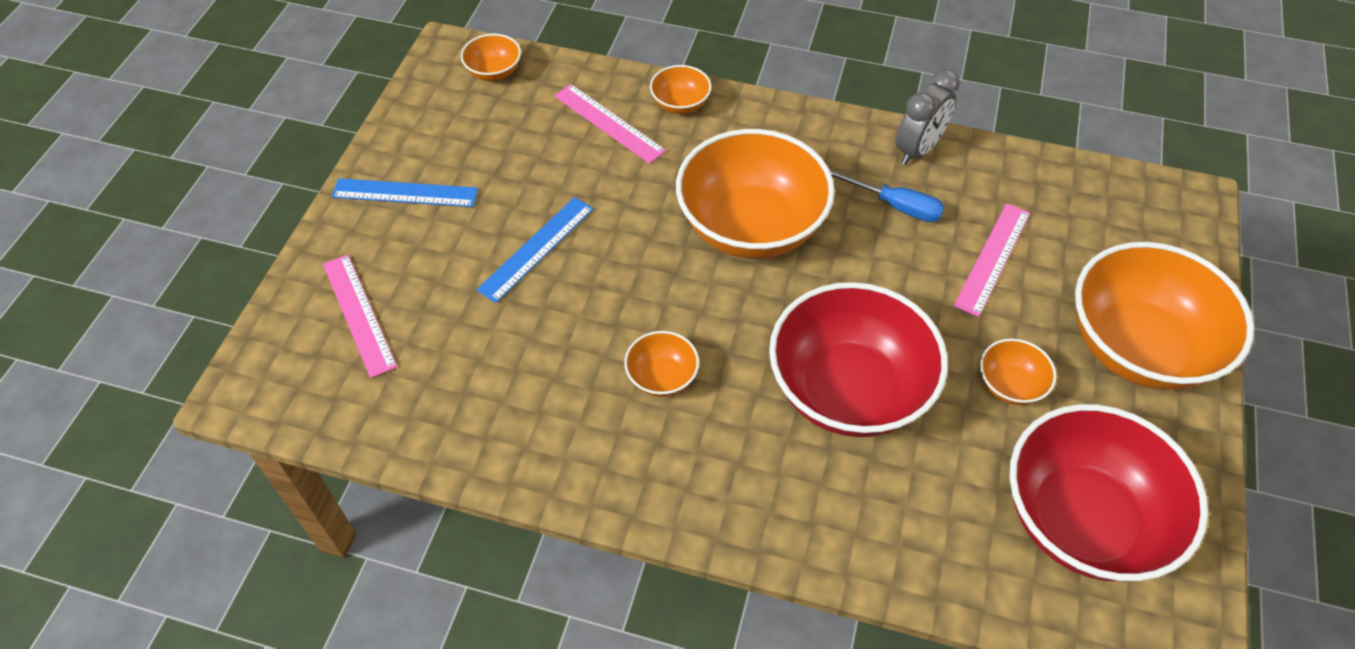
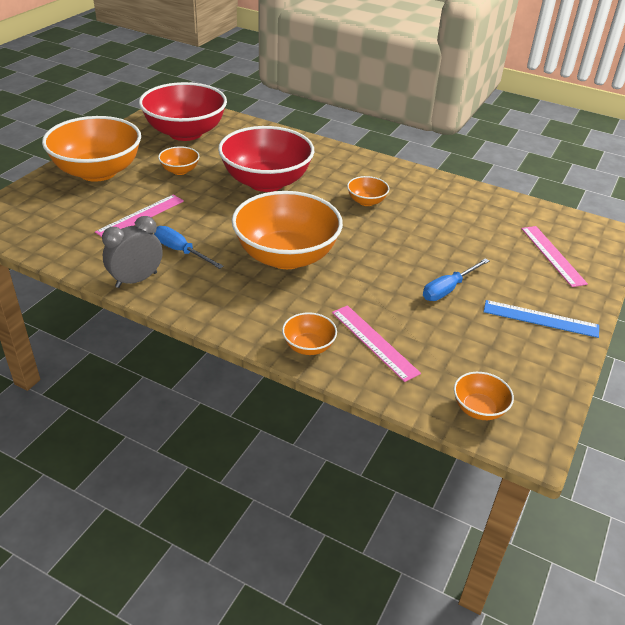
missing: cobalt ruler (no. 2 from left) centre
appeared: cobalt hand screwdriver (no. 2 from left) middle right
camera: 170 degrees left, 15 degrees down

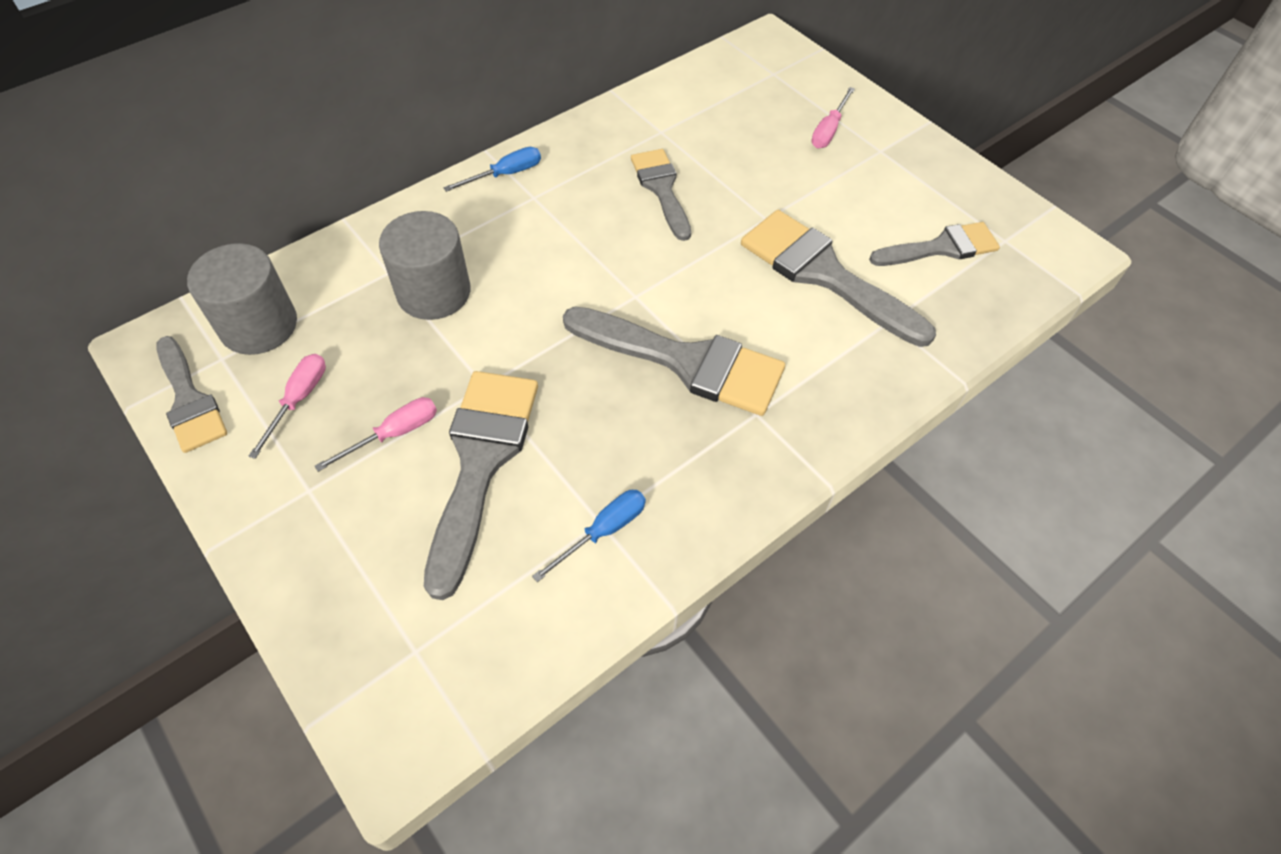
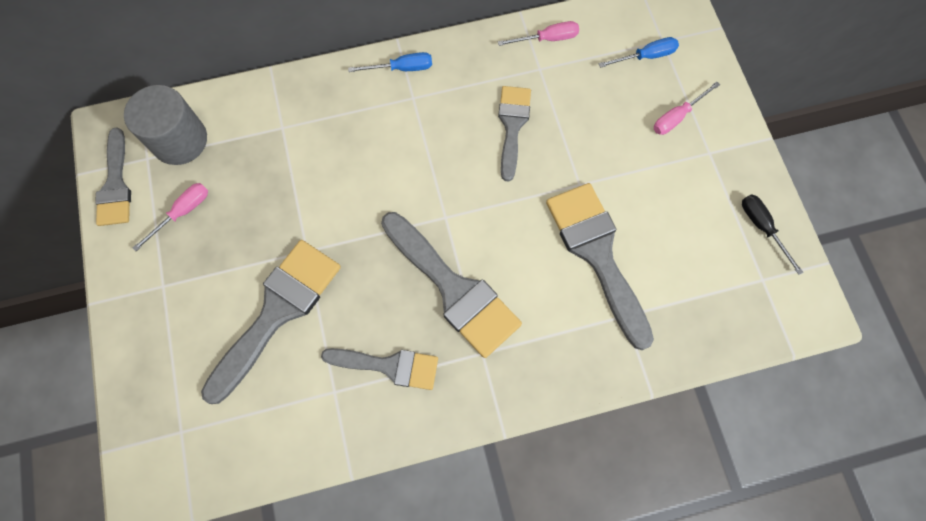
missing: grey cylinder (no. 2 from left) top left
appeared: jet-black hand screwdriver middle right
relocated: rose-pink hand screwdriver (no. 2 from left) middle left to top centre; cobalt hand screwdriver (no. 2 from left) centre to top right; grey brush (no. 6 from left in the first image) top right to grey brush (no. 3 from left) bottom centre
camera: 25 degrees right, 15 degrees up

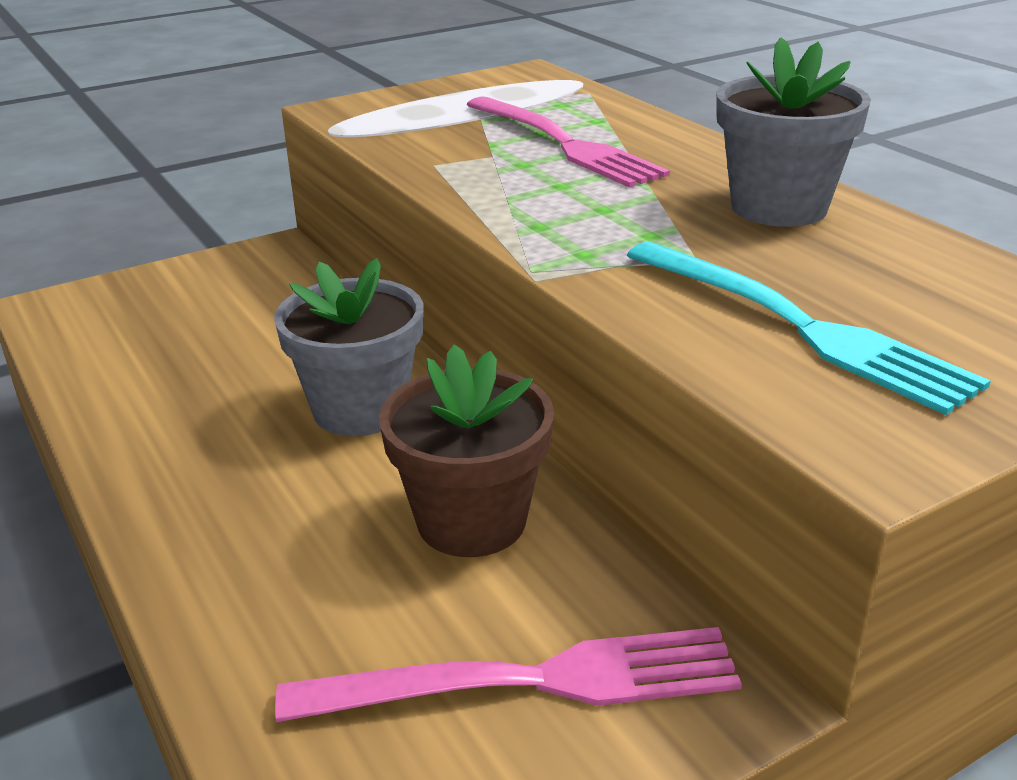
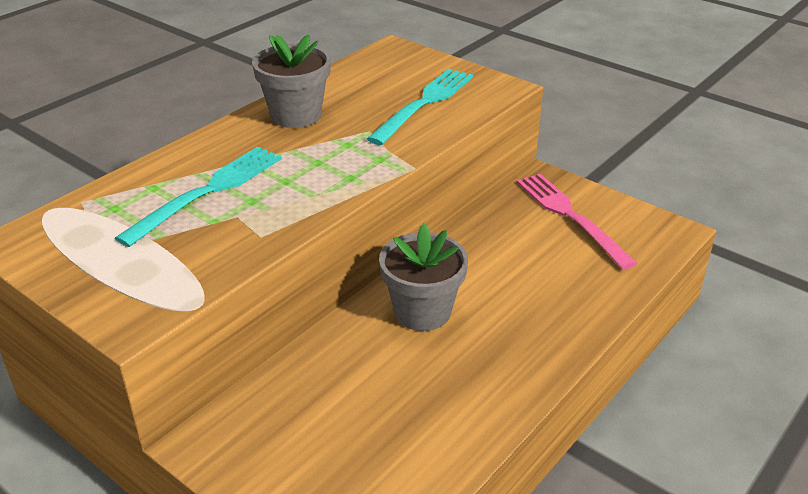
missing: russet plant pot centre
colour: rose-pink table fork (no. 2 from left) top centre to teal table fork (no. 1 from left) middle left
camera: 110 degrees left, 5 degrees up

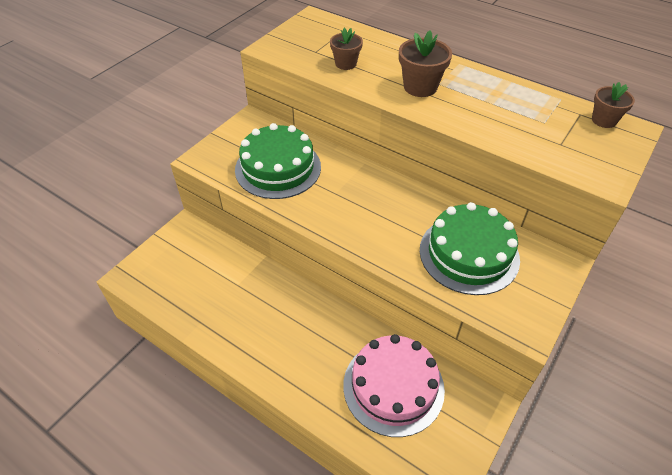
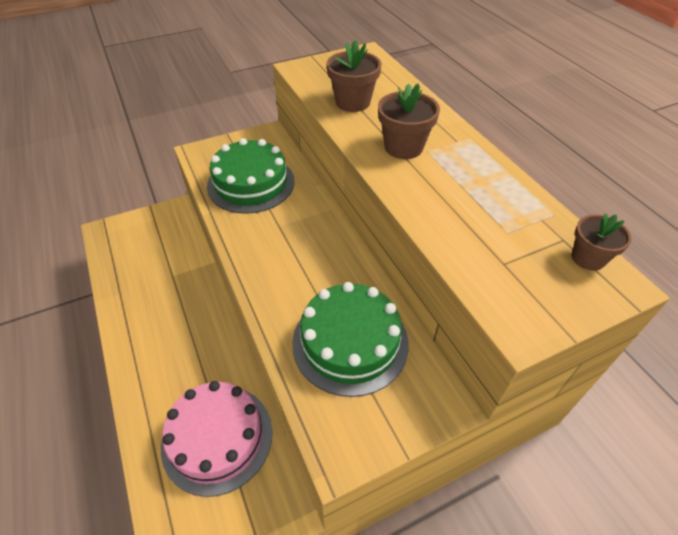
size: russet plant pot (no. 1 from left) top centre = top centre x1.50
camera: 30 degrees right, 0 degrees up

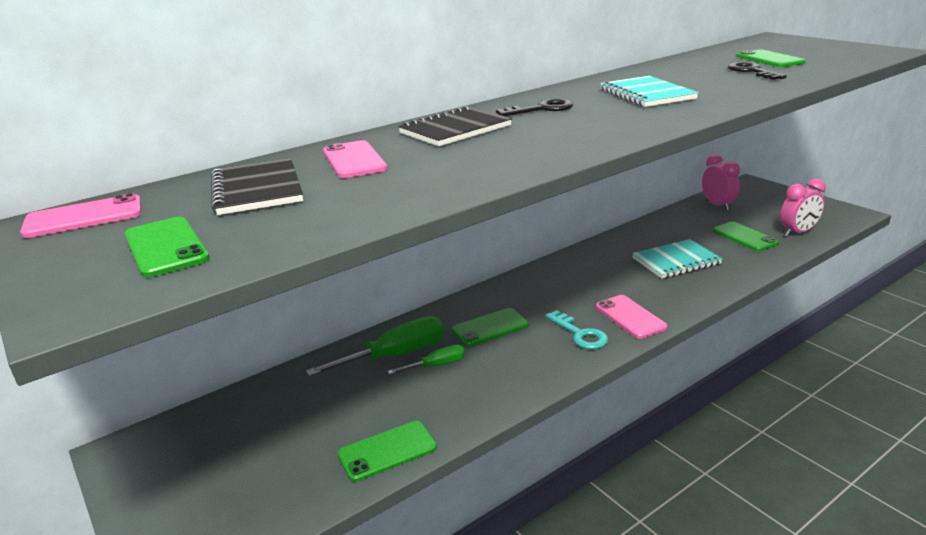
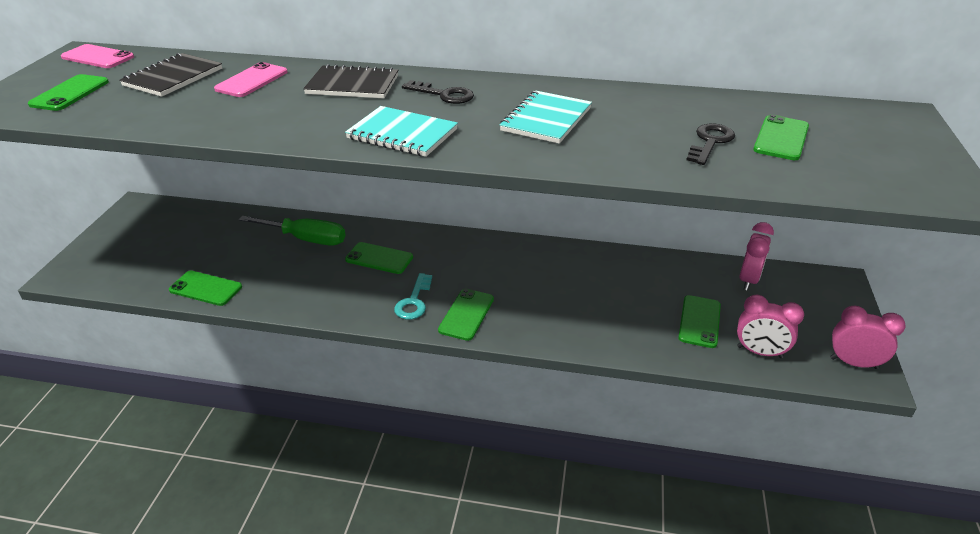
missing: green hand screwdriver (no. 2 from left) bottom centre
appeared: rose-pink clock (no. 3 from left) middle right
relocated: teal notebook (no. 2 from left in the first image) middle right to teal notebook (no. 1 from left) top centre
colour: rose-pink smartphone (no. 3 from left) middle right to green smartphone (no. 4 from left) centre
camera: 45 degrees right, 10 degrees up

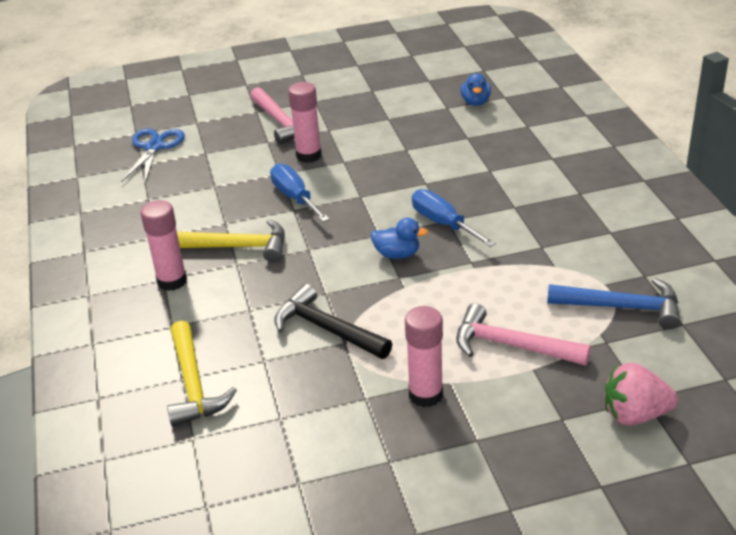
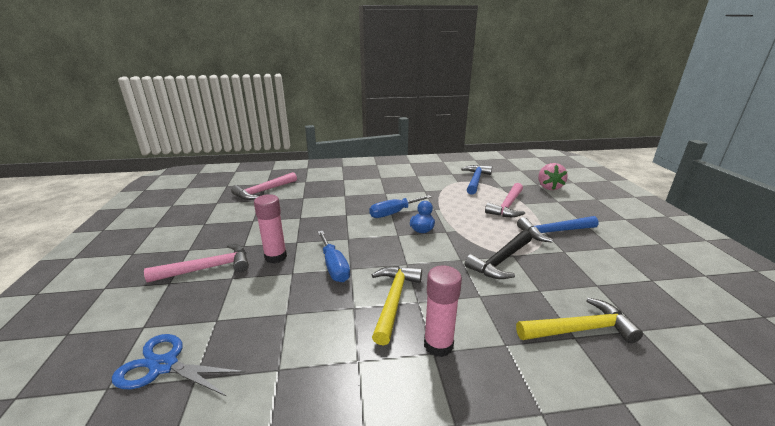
exchanged: rose-pink glue (no. 3 from left) centre to cobalt carpenter's hammer (no. 2 from left) middle right; cobalt duck (no. 2 from left) top centre to rose-pink carpenter's hammer (no. 2 from left) centre
spun: cobalt hand screwdriver (no. 1 from left) centre = centre 90 degrees counterclockwise
camera: 85 degrees left, 10 degrees down

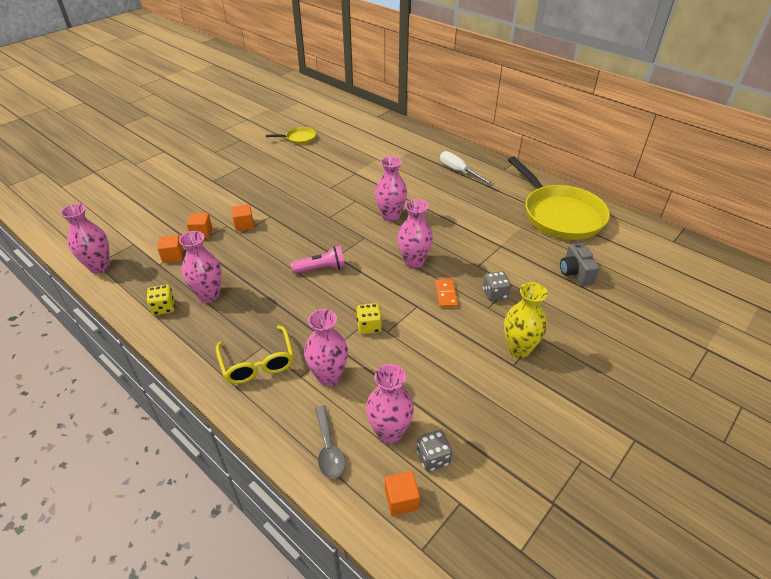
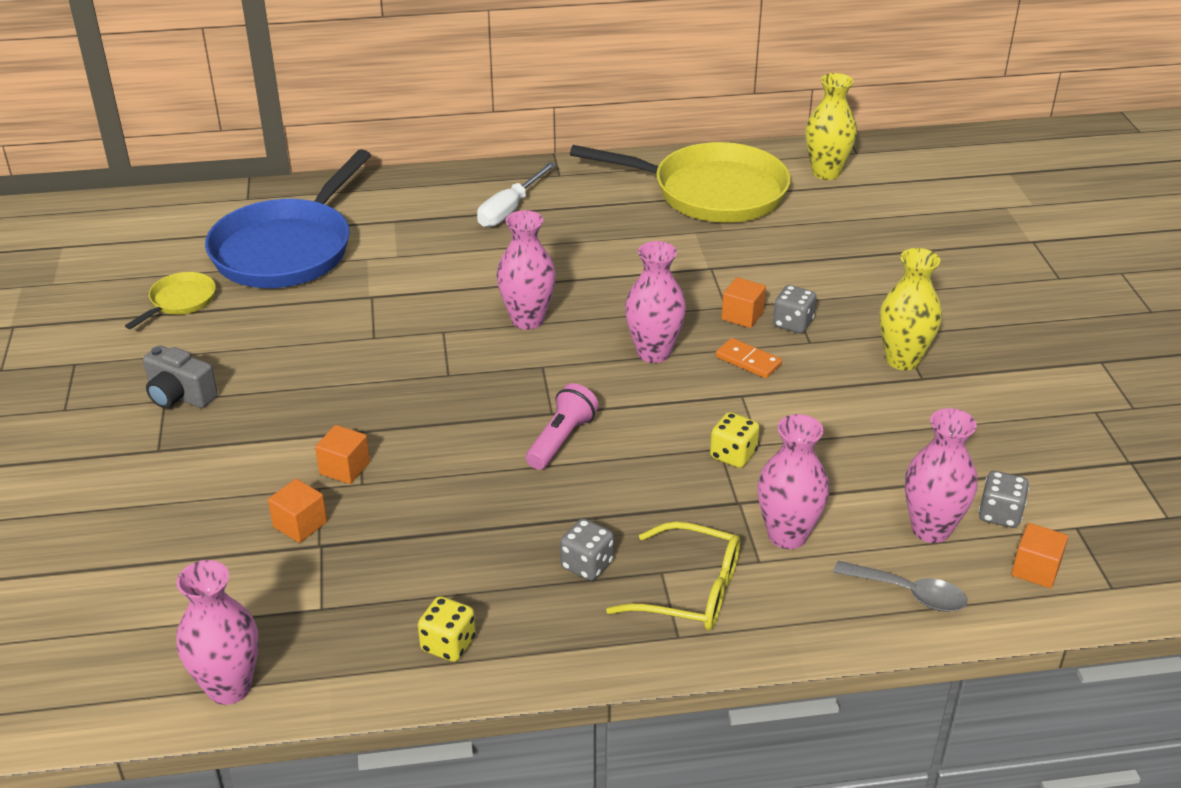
missing: rose-pink vase (no. 2 from left) middle left
appeared: cobalt pan top left; grey die (no. 1 from left) bottom centre; bright yellow vase (no. 1 from left) top right
relocated: orange cube (no. 1 from left in the first image) middle left to orange cube (no. 3 from left) centre; grey camera middle right to middle left
spun: snow-white hand screwdriver top centre = top centre 60 degrees counterclockwise
camera: 50 degrees left, 5 degrees down

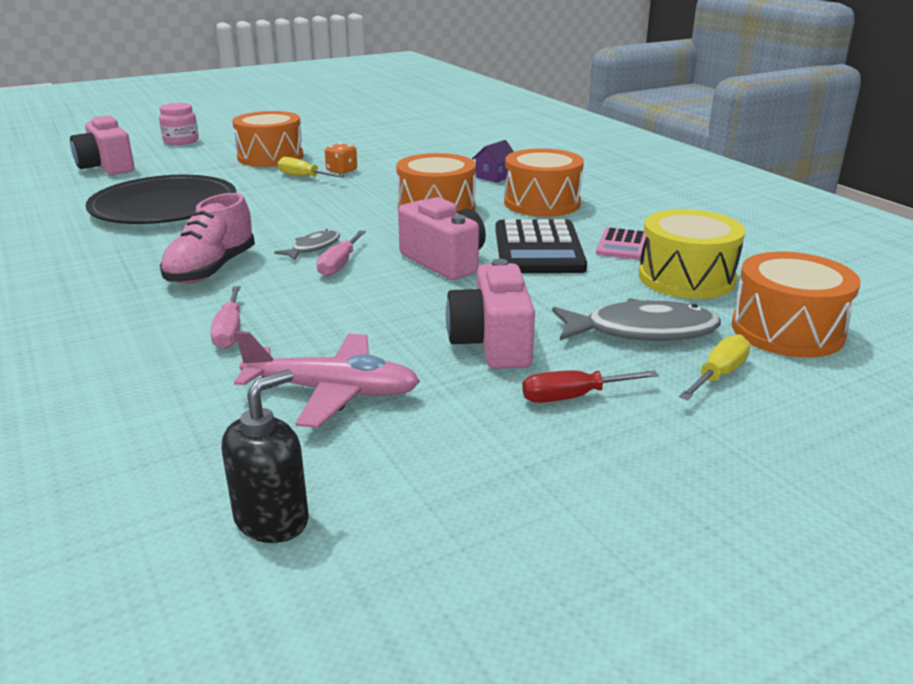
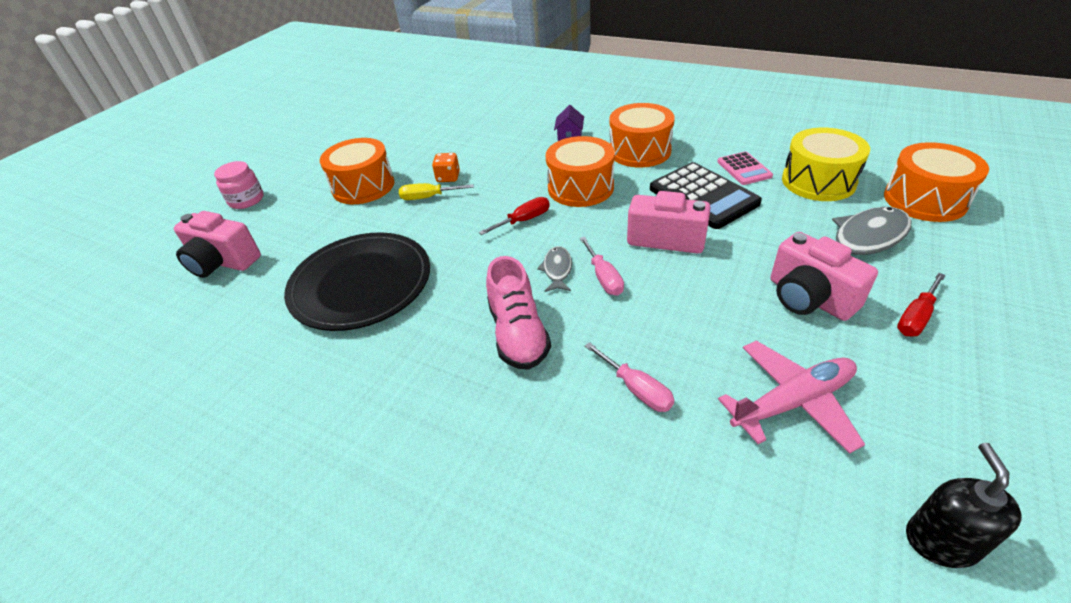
missing: bright yellow hand screwdriver (no. 2 from left) middle right
appeared: red hand screwdriver (no. 1 from left) centre
camera: 30 degrees left, 15 degrees up

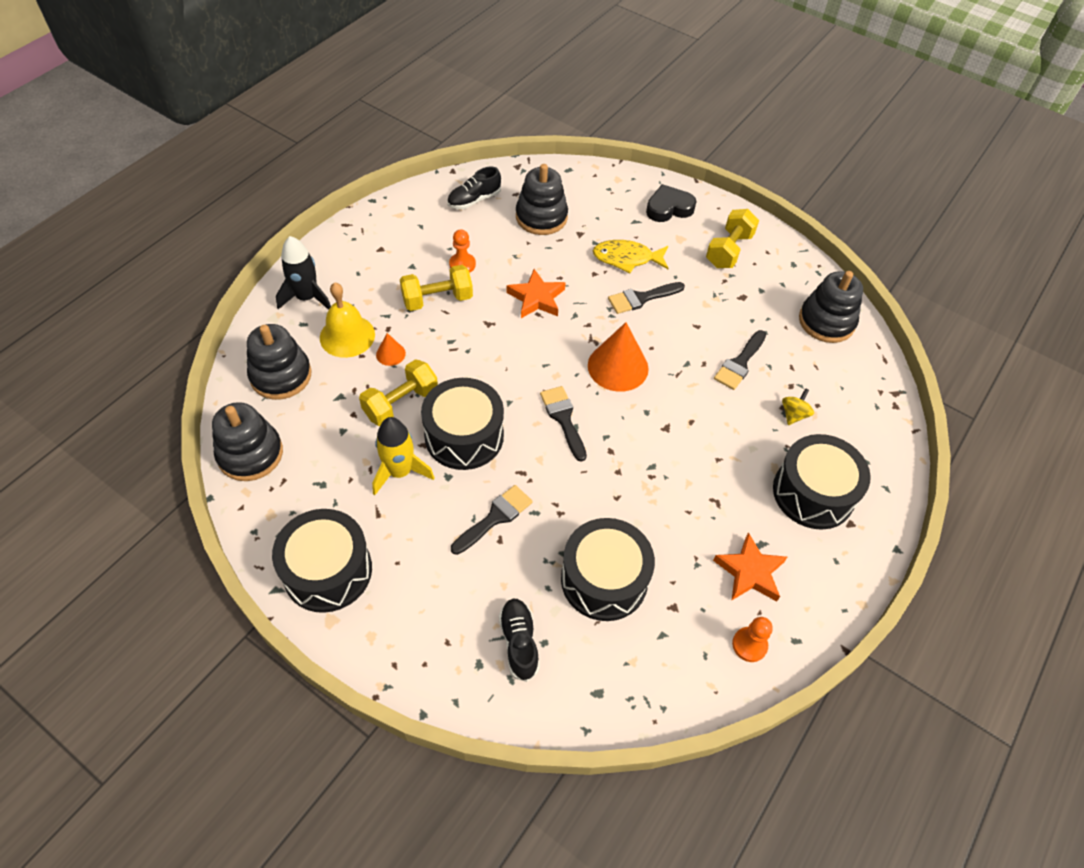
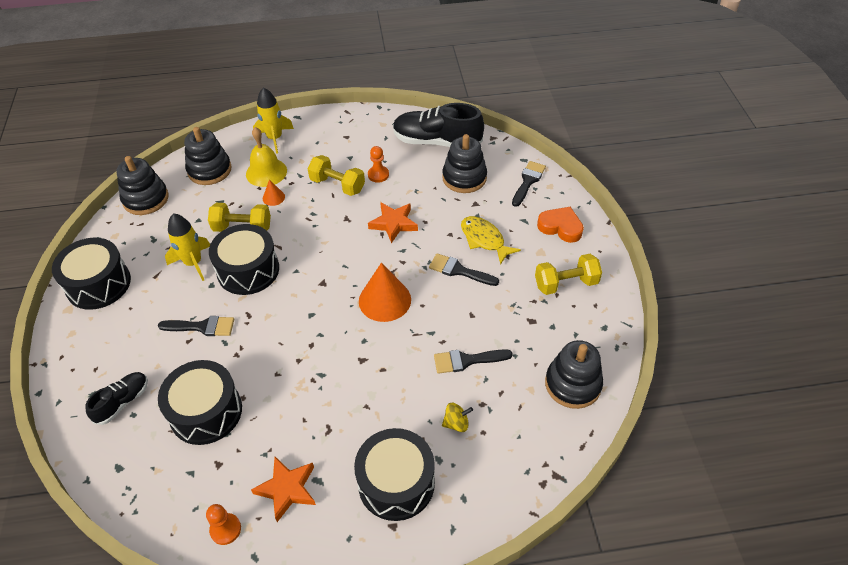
relocated: jet-black brush (no. 2 from left in the first image) centre to jet-black brush (no. 4 from left) top centre
colour: jet-black rocket top left to bright yellow rocket (no. 2 from left) top left; jet-black heart shape top centre to orange heart shape centre
size: jet-black sneaker (no. 1 from left in the first image) top centre = top centre x1.85
camera: 50 degrees right, 5 degrees down

